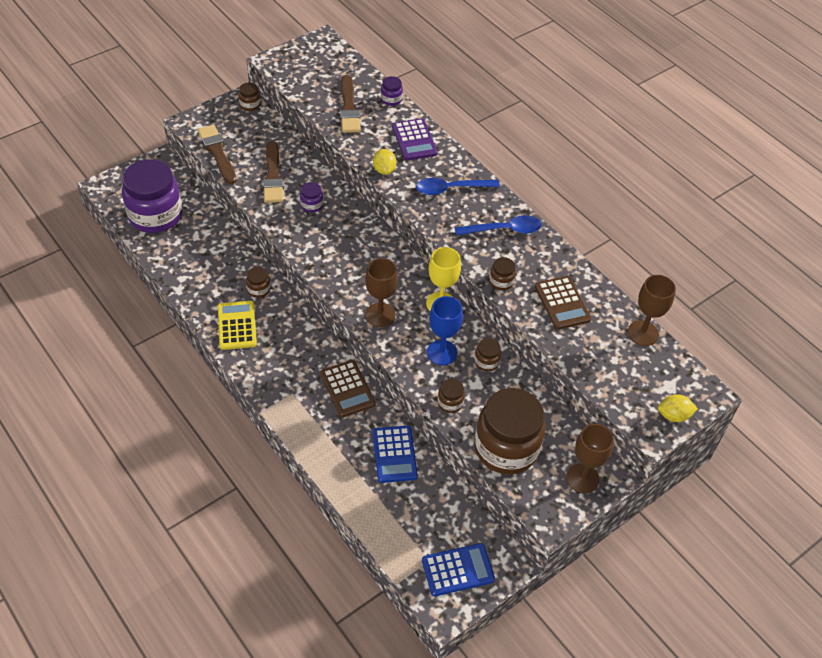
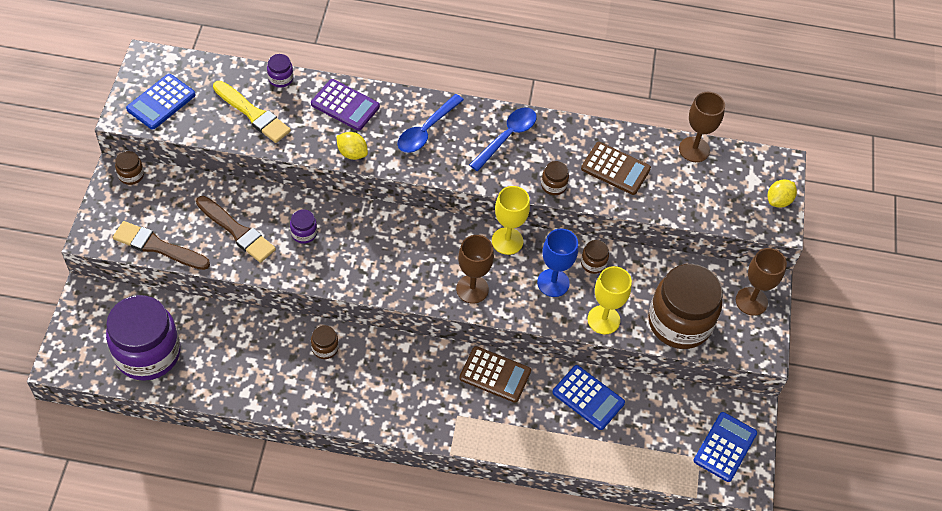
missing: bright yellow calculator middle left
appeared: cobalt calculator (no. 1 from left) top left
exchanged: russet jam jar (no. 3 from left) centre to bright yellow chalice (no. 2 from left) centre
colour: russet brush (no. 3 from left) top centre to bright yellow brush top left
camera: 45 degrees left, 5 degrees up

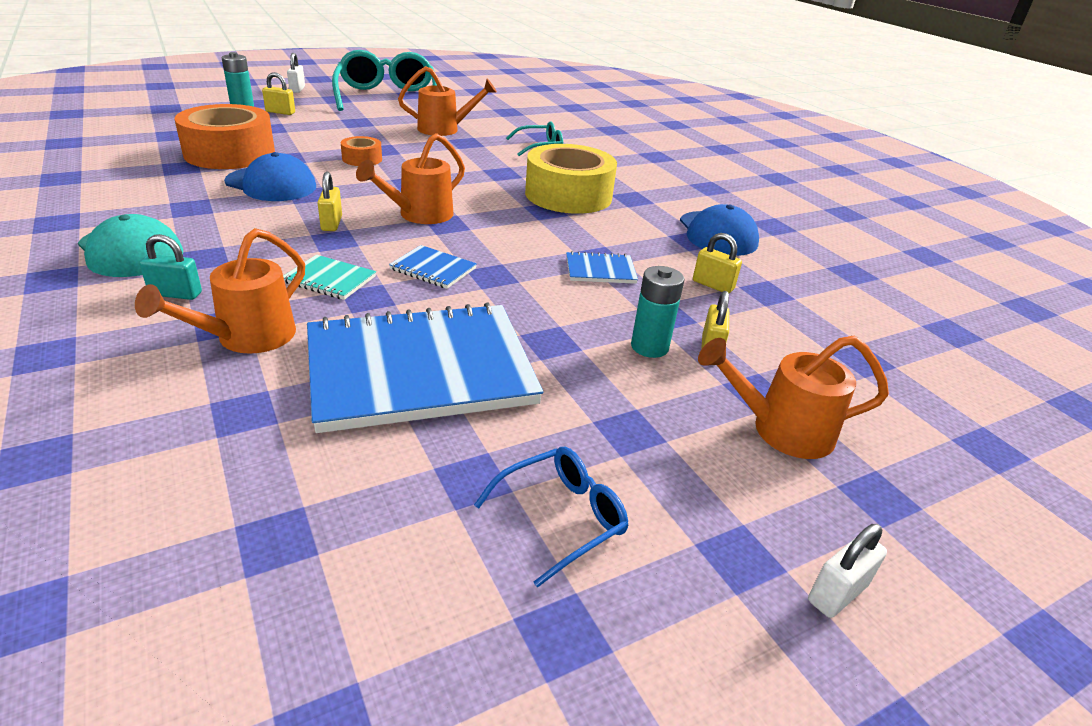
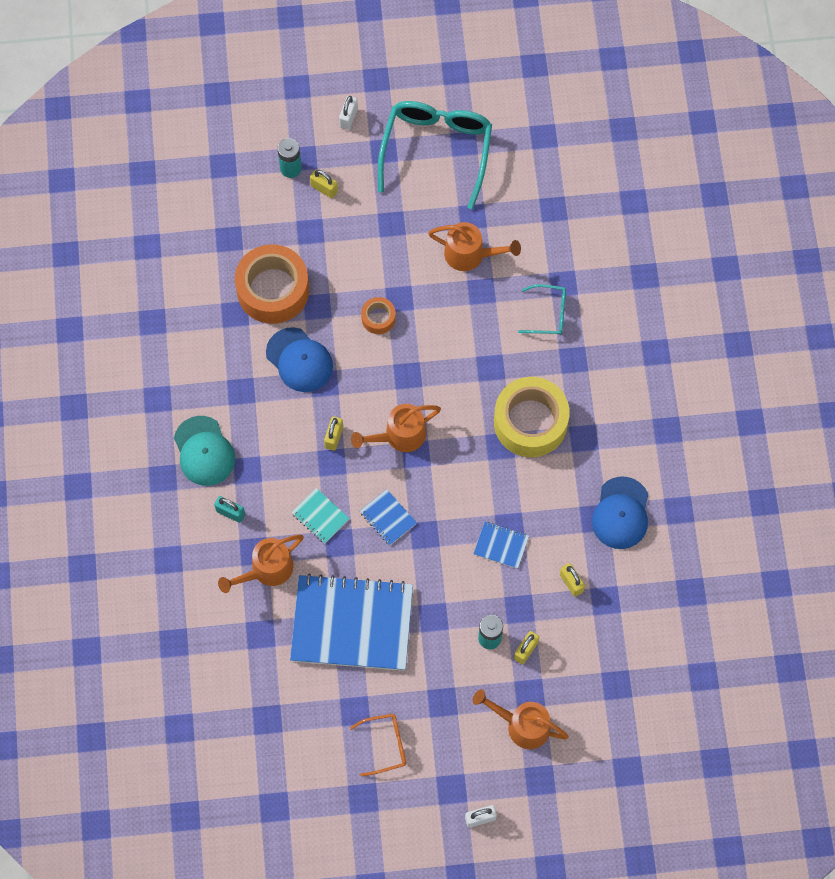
colour: cobalt eyeglasses bottom centre to orange eyeglasses bottom centre
camera: 25 degrees right, 35 degrees up

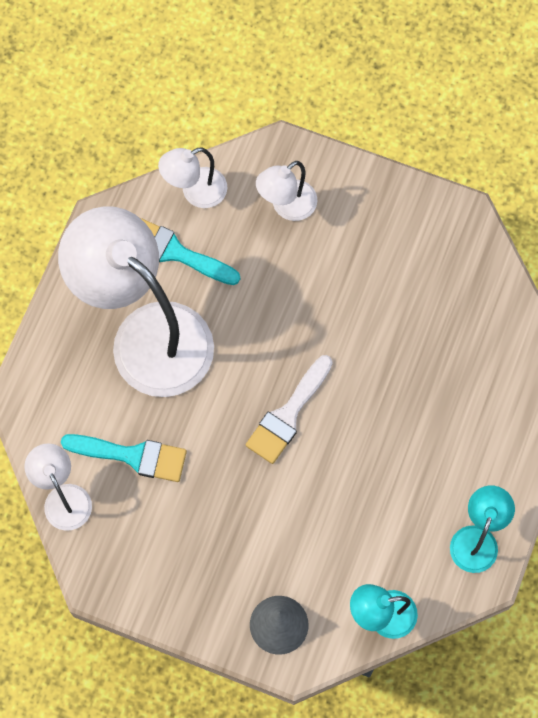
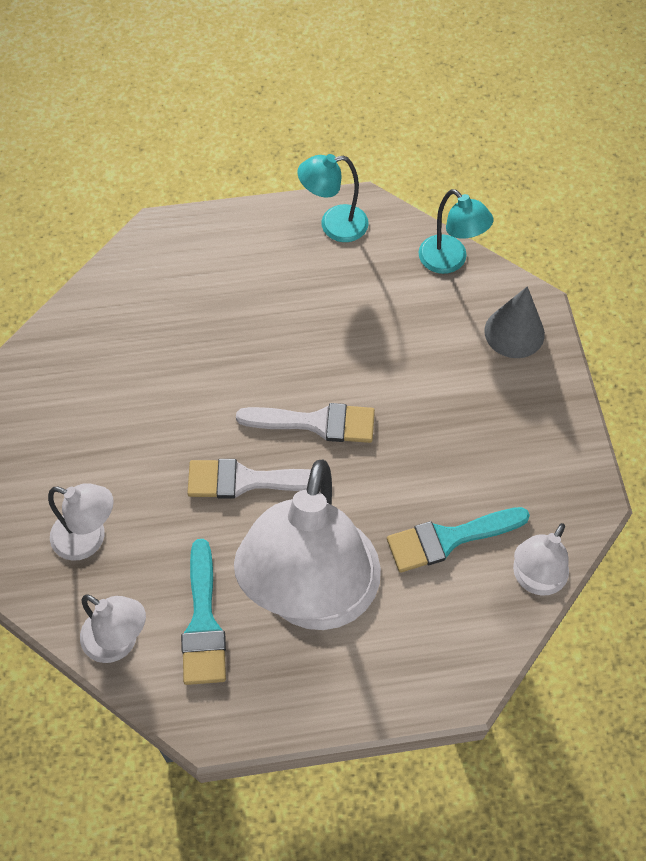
appeared: snow-white brush (no. 1 from left) centre
spun: teal brush (no. 1 from left in the first image) middle left = middle right 90 degrees counterclockwise
camera: 120 degrees left, 10 degrees down

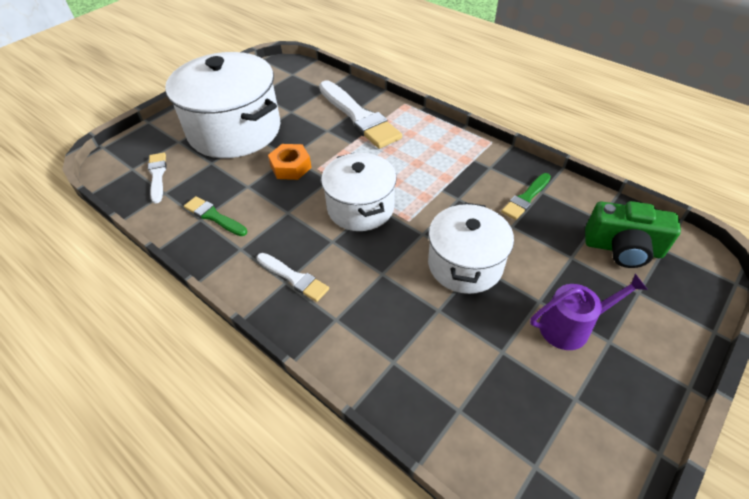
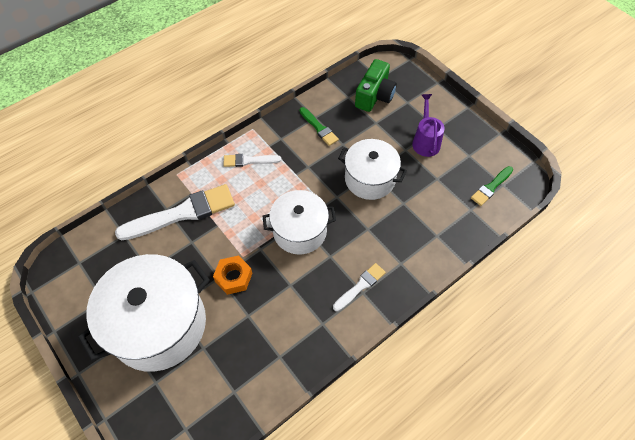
relocated: snow-white brush (no. 1 from left in the first image) middle left to snow-white brush (no. 2 from left) centre; green brush (no. 1 from left in the first image) middle left to green brush (no. 2 from left) middle right
camera: 80 degrees left, 10 degrees up

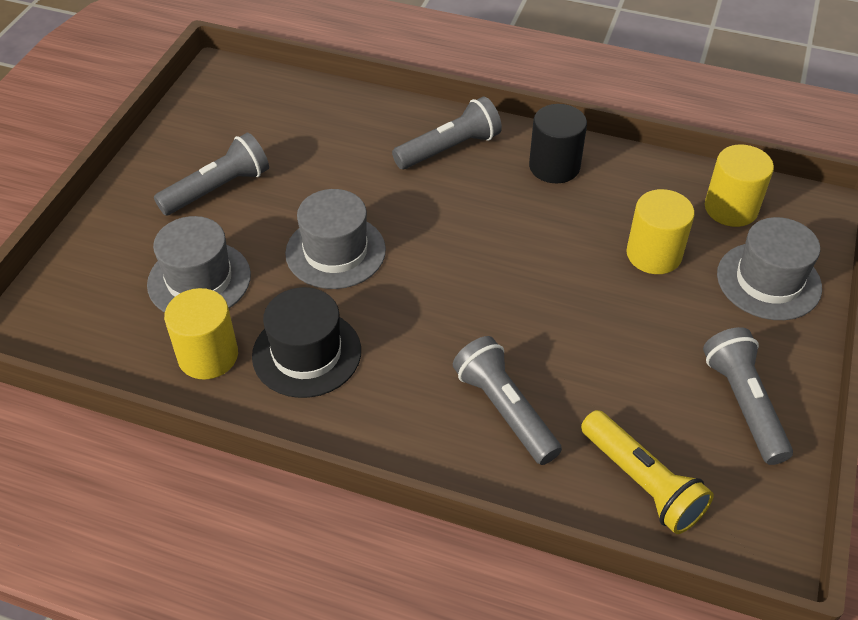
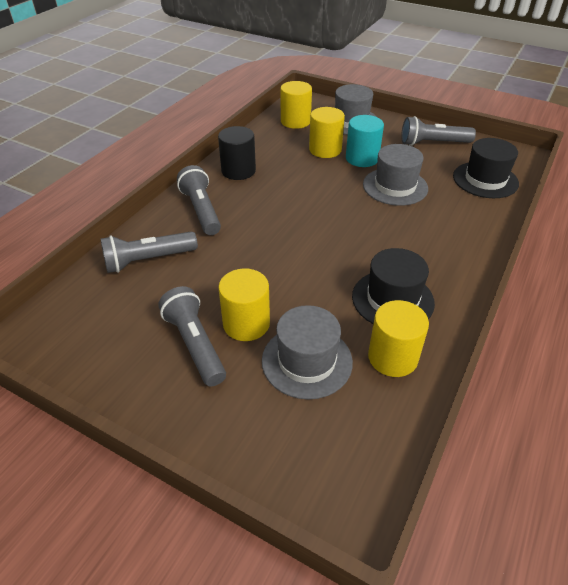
appeared: bright yellow cylinder (no. 1 from left) centre; teal cylinder top centre
relocated: grey top hat (no. 2 from left in the first image) centre to grey top hat (no. 3 from left) top right; grey torch (no. 3 from left in the first image) centre to grey torch (no. 1 from left) middle left
exchanged: bright yellow torch bottom right to jet-black top hat (no. 2 from left) top right
camera: 80 degrees left, 5 degrees down

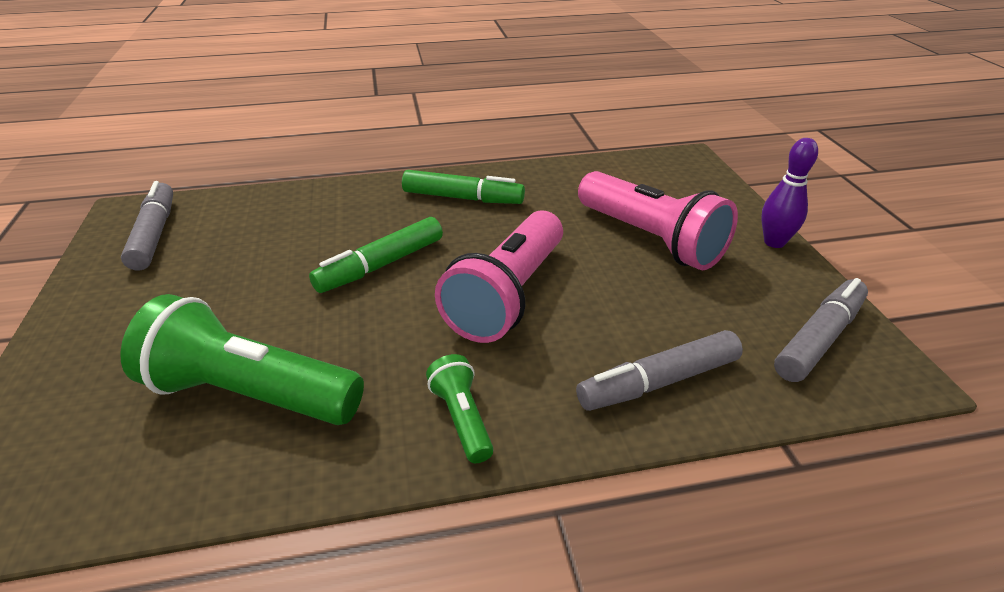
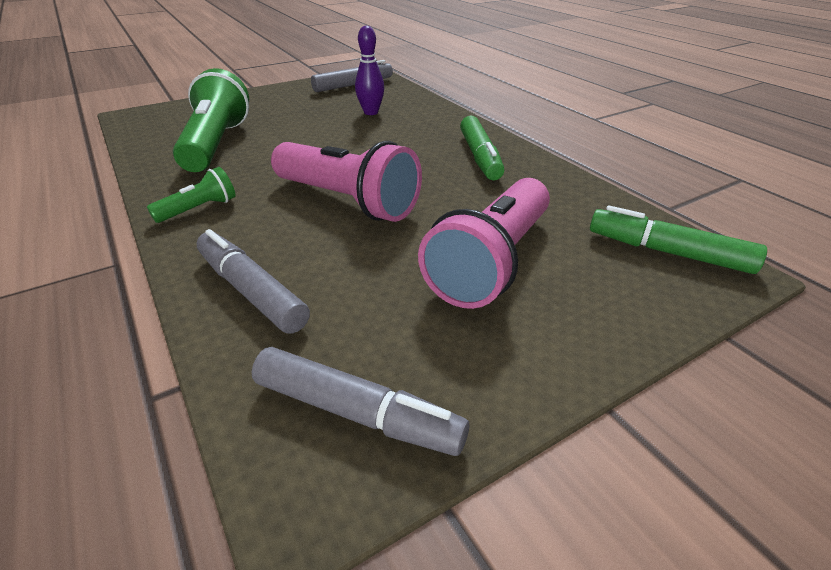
relocated: green marker pen (no. 1 from left in the first image) centre to green marker pen (no. 2 from left) middle right; royal purple bowling pin top right to top centre
spun: rose-pink torch (no. 1 from left) centre = top centre 150 degrees counterclockwise
camera: 70 degrees right, 0 degrees up

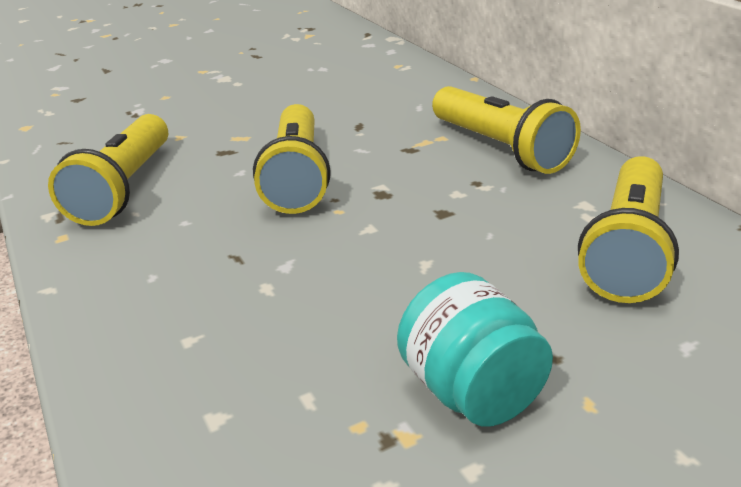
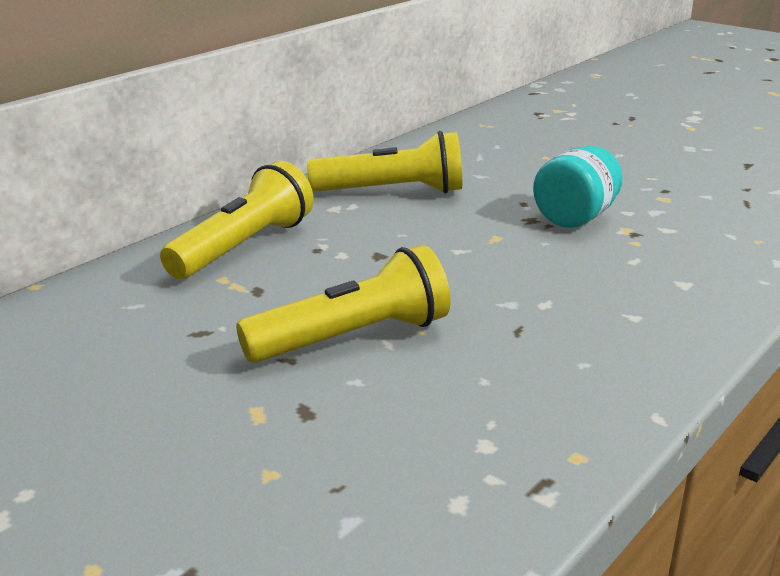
missing: bright yellow torch (no. 1 from left) middle left
camera: 115 degrees left, 5 degrees down

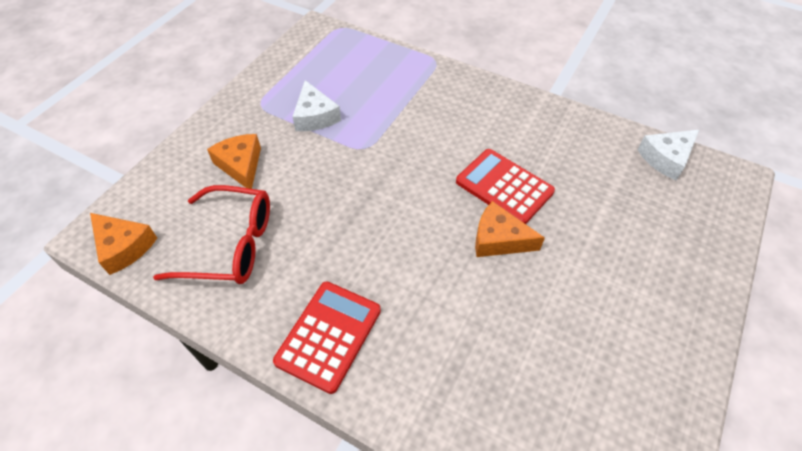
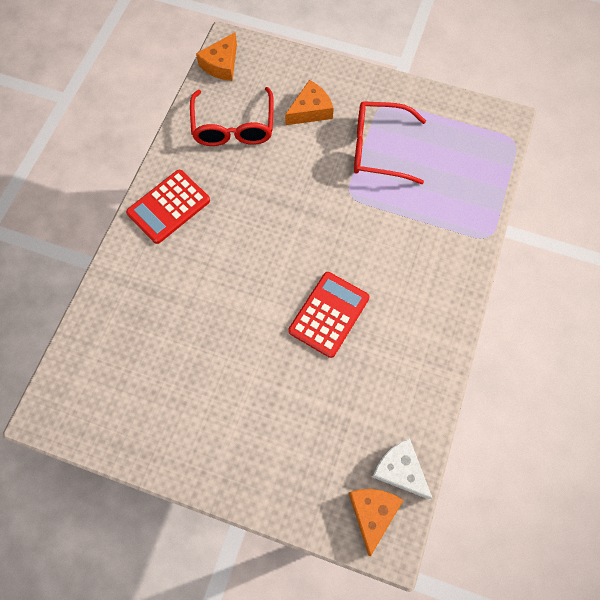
relocated: orange cheese (no. 3 from left) centre to bottom centre
exchanged: snow-white cheese (no. 1 from left) top centre to red eyeglasses (no. 2 from left) top centre
spun: red calculator (no. 1 from left) bottom centre = middle left 120 degrees clockwise
camera: 80 degrees right, 15 degrees up

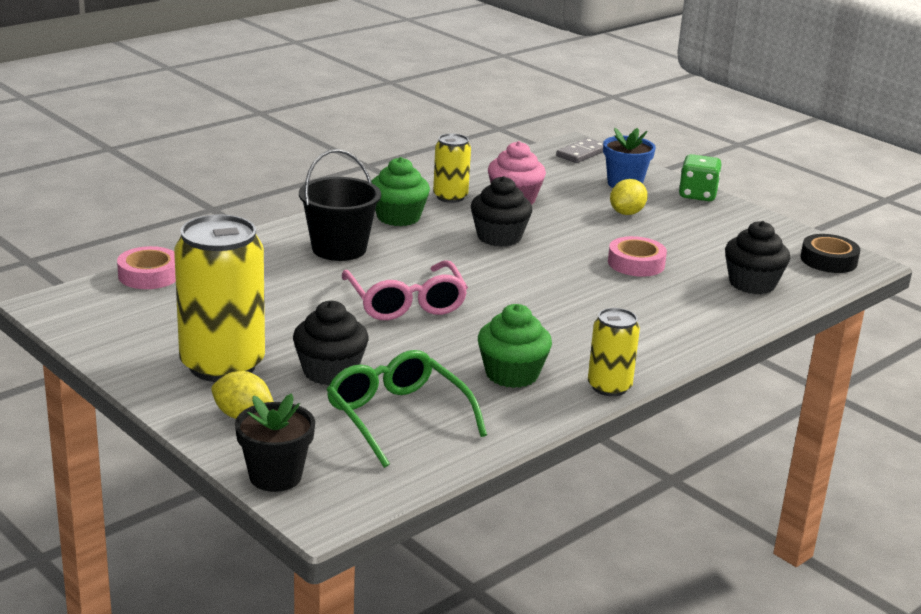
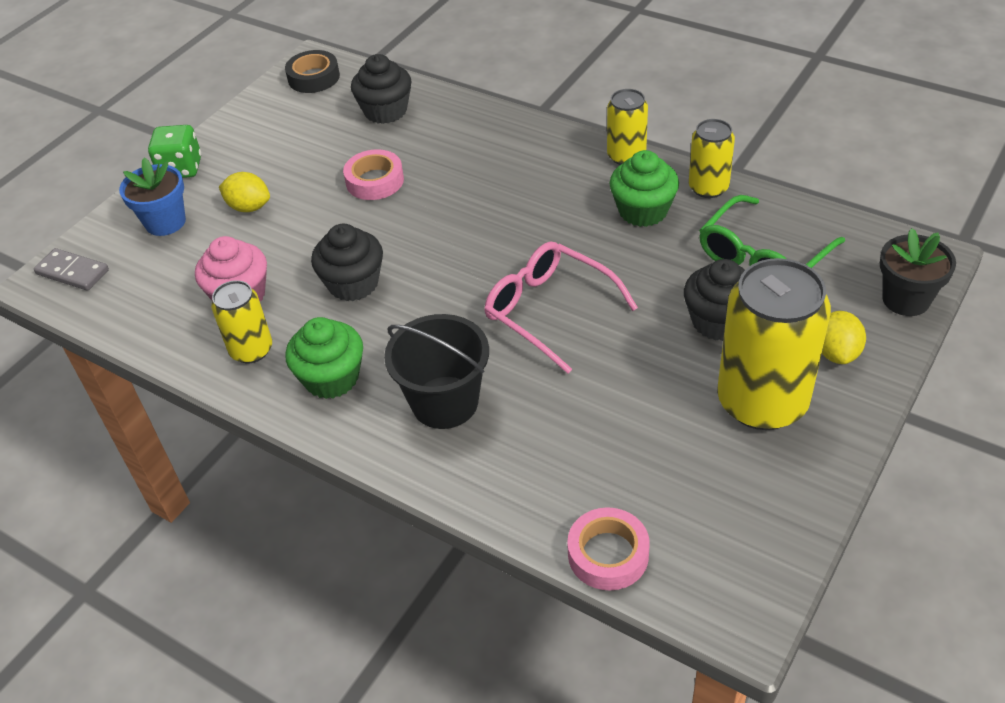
appeared: bright yellow tin (no. 3 from left) top right
spun: rose-pink eyeglasses centre = centre 105 degrees counterclockwise
camera: 100 degrees left, 20 degrees up

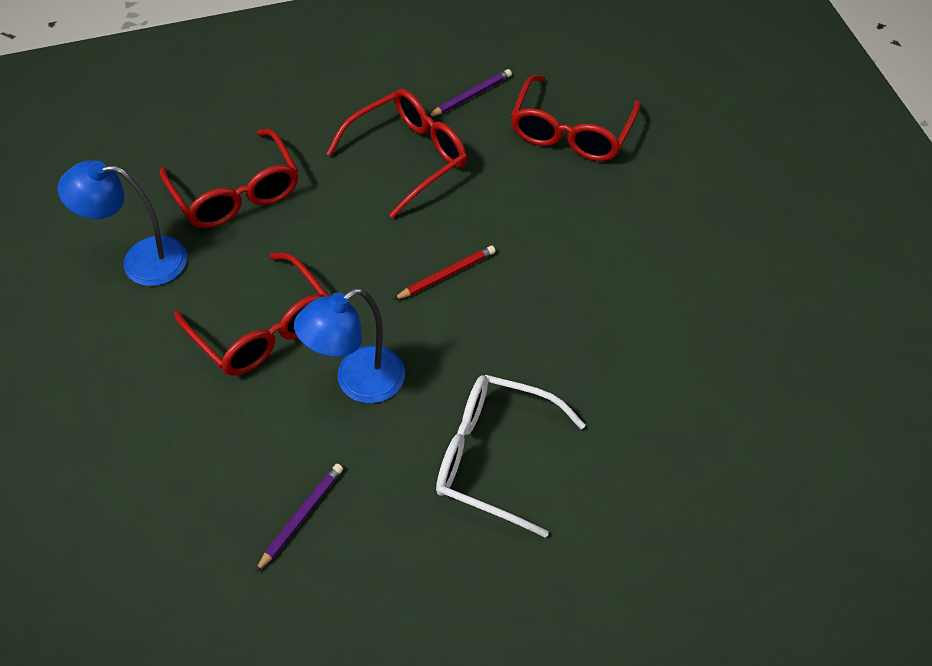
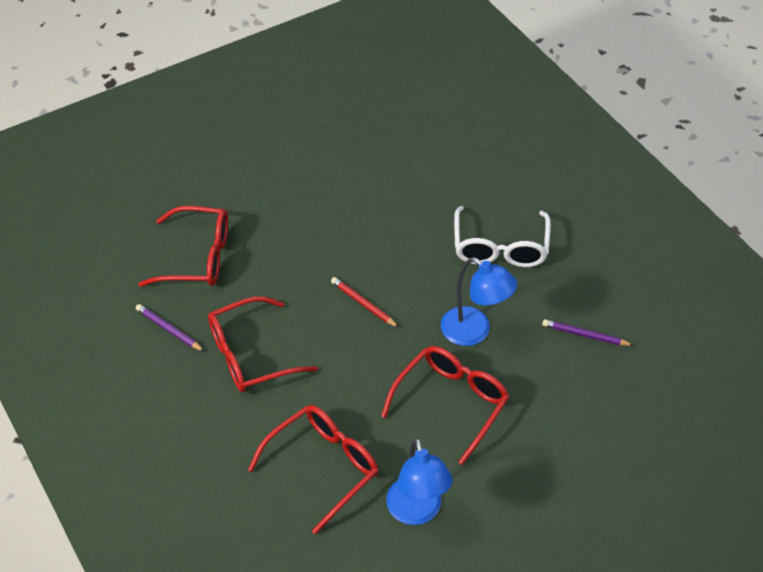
spun: red eyeglasses (no. 3 from left in the first image) top centre = centre 60 degrees counterclockwise
camera: 105 degrees left, 5 degrees down

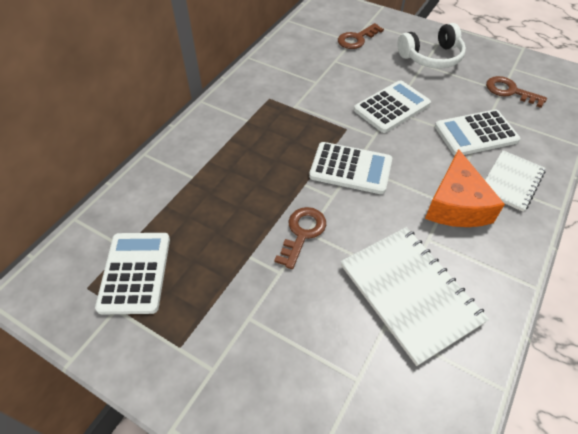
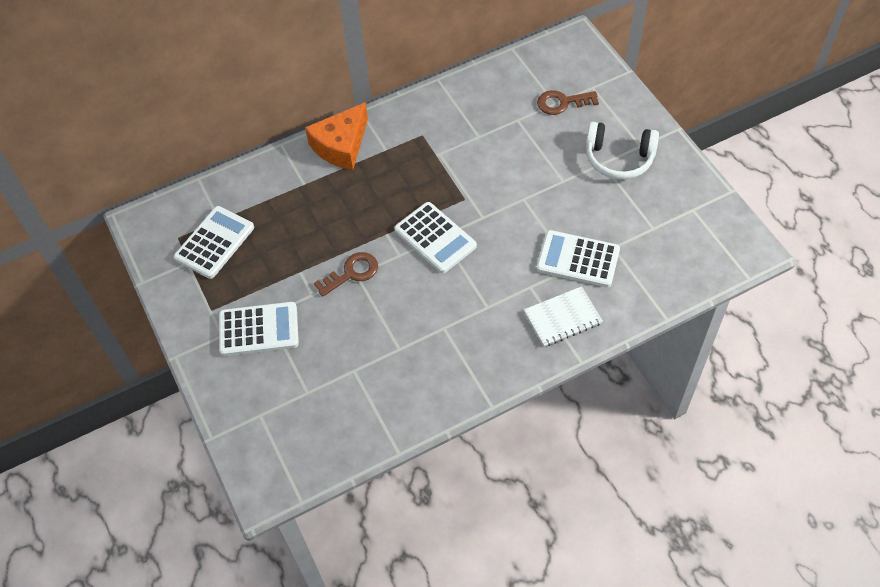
missing: snow-white notebook (no. 1 from left) bottom right; russet key (no. 3 from left) top right
relocated: snow-white calculator (no. 3 from left in the first image) top right to snow-white calculator (no. 2 from left) middle left; orange cheese middle right to top centre
camera: 35 degrees right, 5 degrees up

